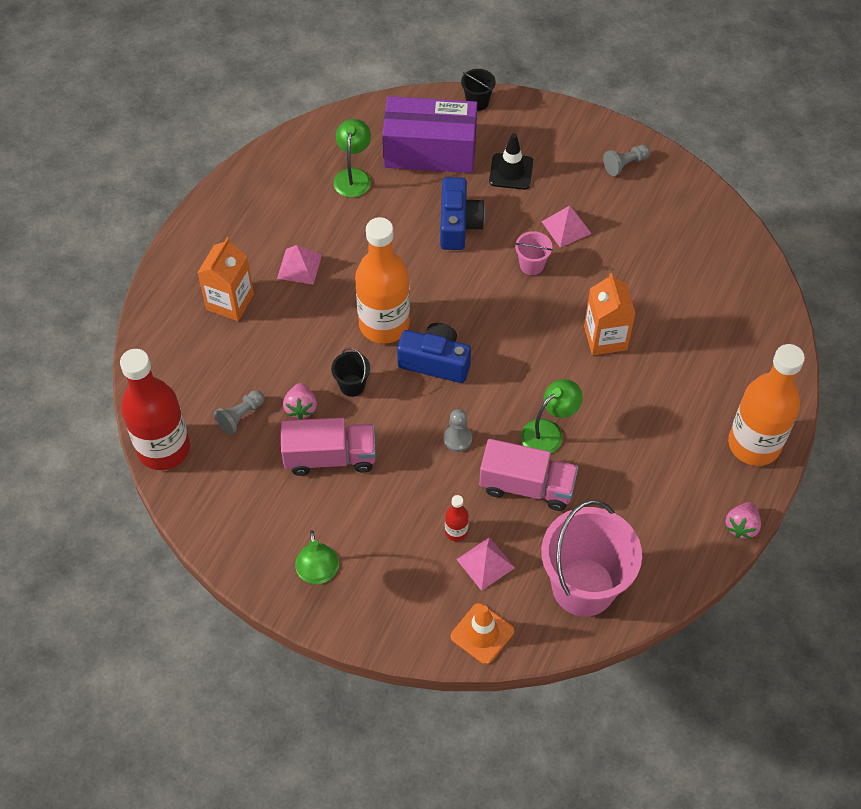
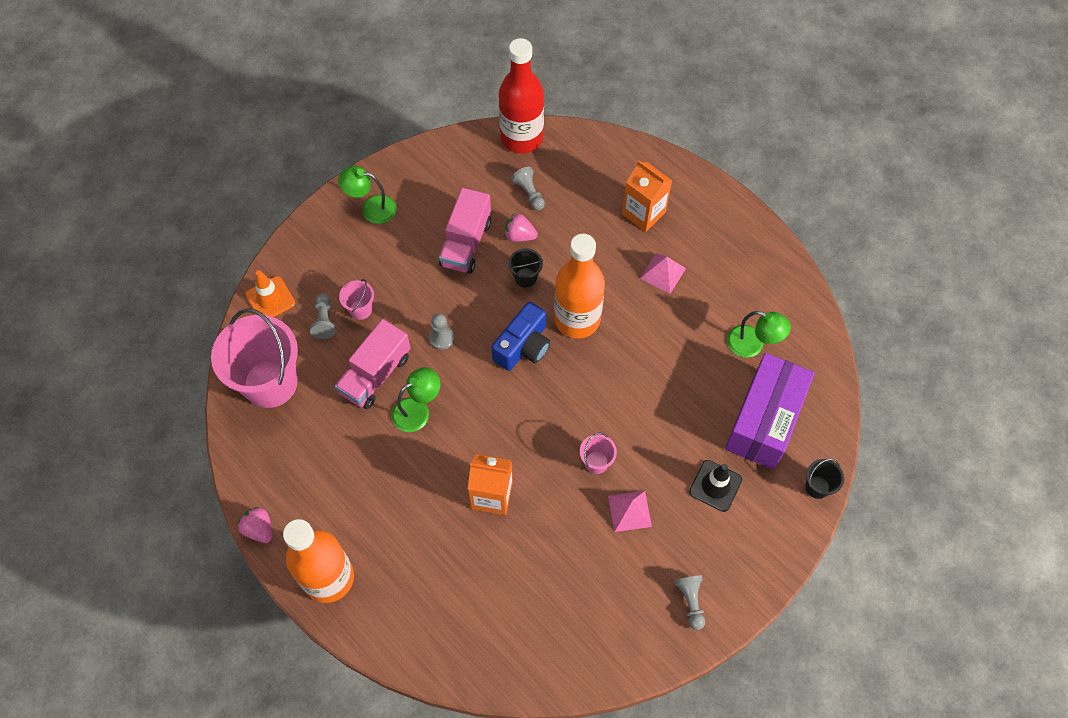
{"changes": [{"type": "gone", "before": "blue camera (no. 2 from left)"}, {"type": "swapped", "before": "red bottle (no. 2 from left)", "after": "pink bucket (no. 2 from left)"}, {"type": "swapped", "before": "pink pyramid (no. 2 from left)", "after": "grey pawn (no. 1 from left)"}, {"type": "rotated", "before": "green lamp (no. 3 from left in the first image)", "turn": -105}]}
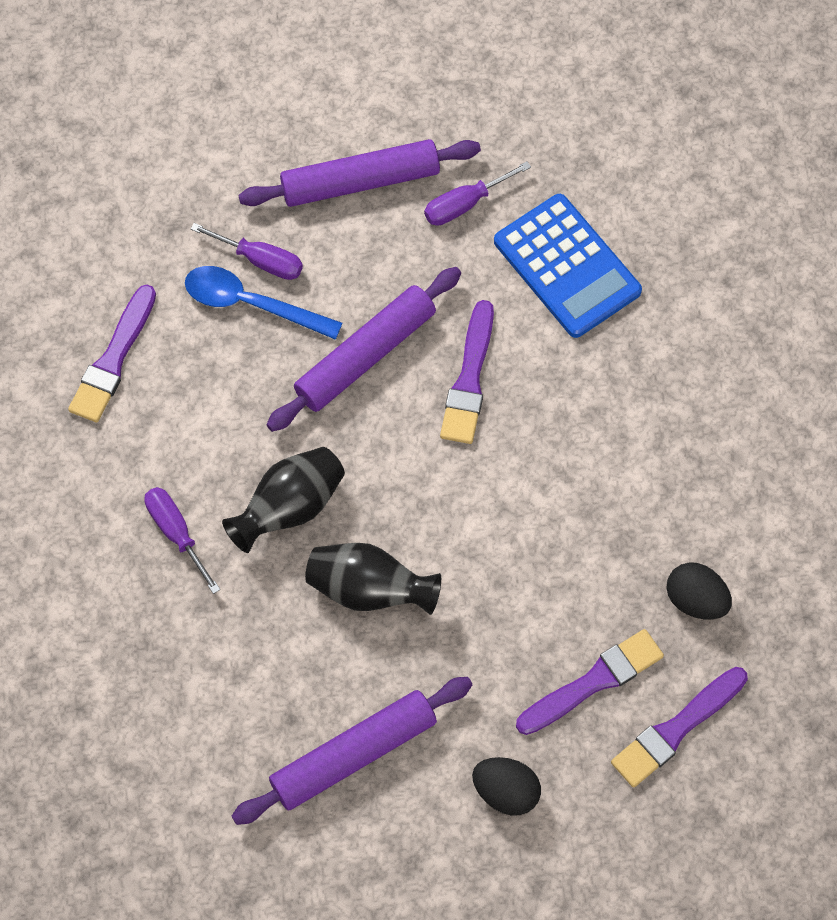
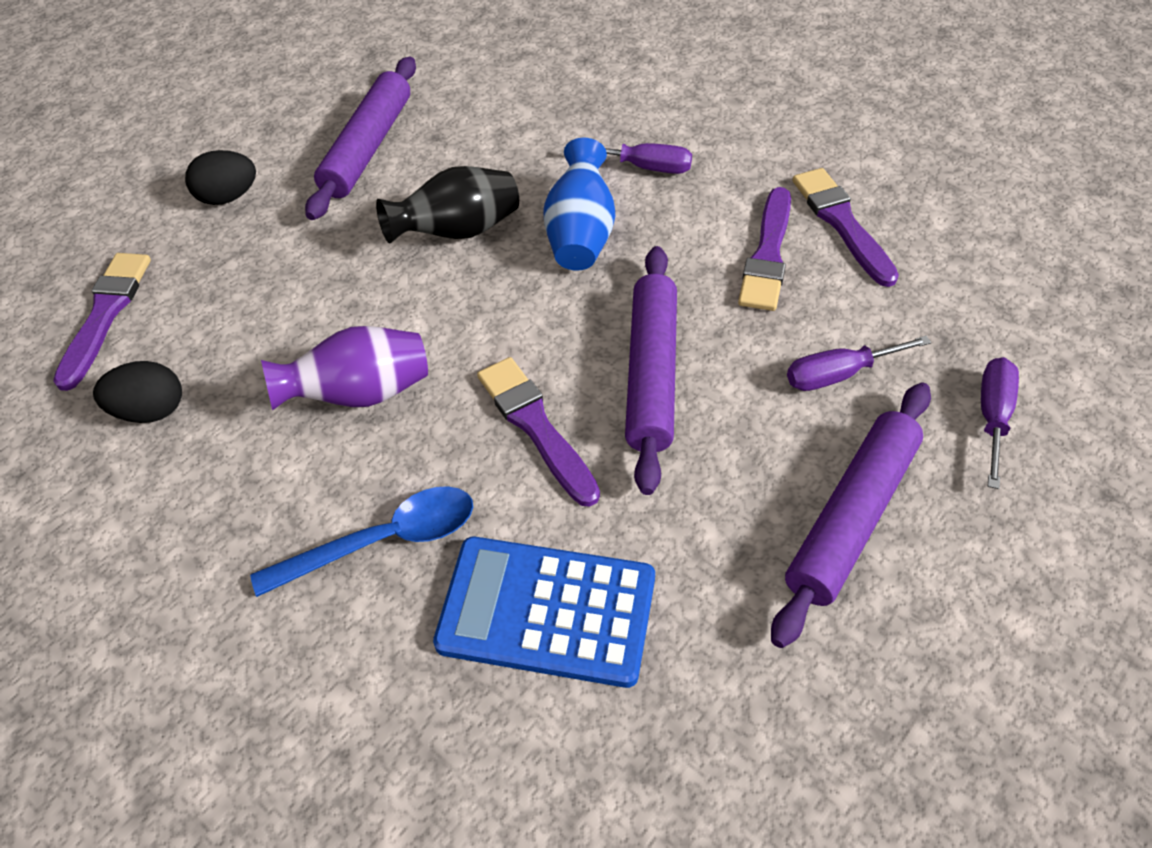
{"changes": [{"type": "shifted", "before": "blue spoon"}, {"type": "repainted", "before": "black vase (no. 1 from left)", "after": "blue vase"}, {"type": "shifted", "before": "purple screwdriver (no. 3 from left)"}, {"type": "shifted", "before": "purple brush (no. 3 from left)"}, {"type": "new", "after": "purple vase"}]}
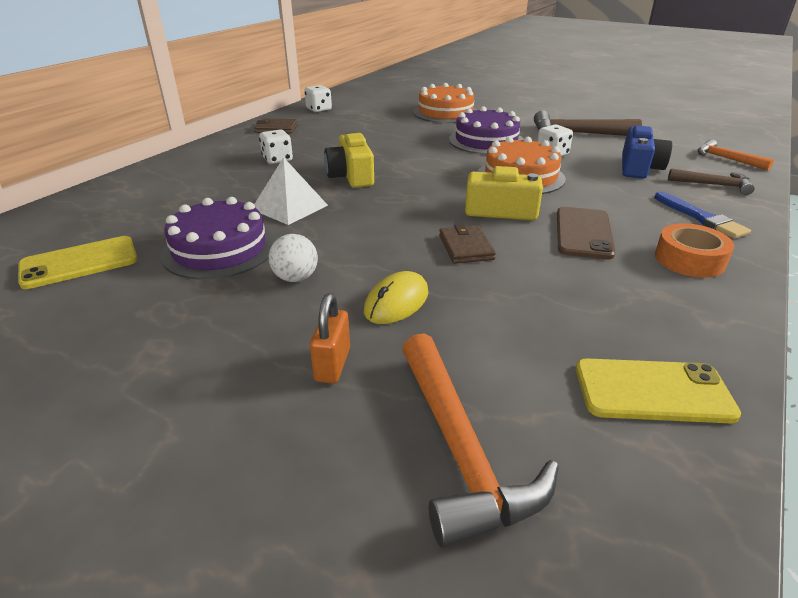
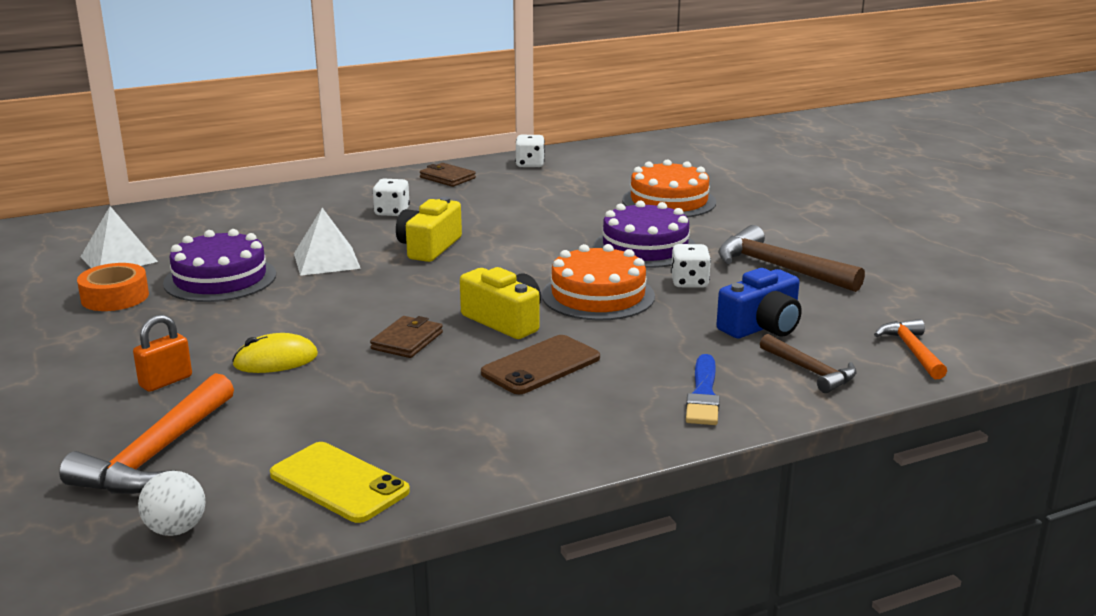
{"changes": [{"type": "swapped", "before": "yellow phone (no. 1 from left)", "after": "white pyramid (no. 1 from left)"}, {"type": "shifted", "before": "white ball"}, {"type": "shifted", "before": "orange tape"}]}
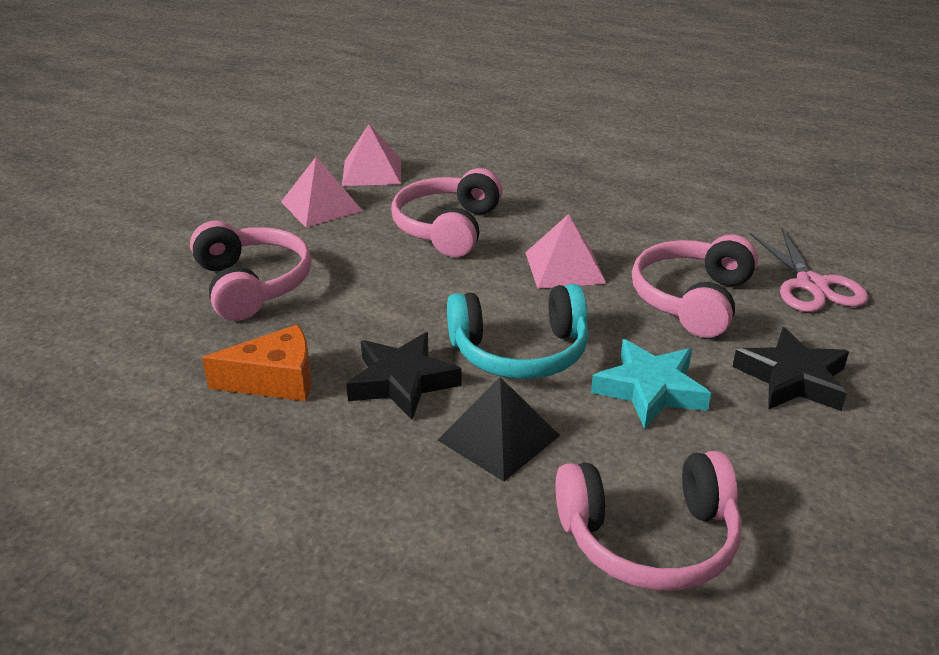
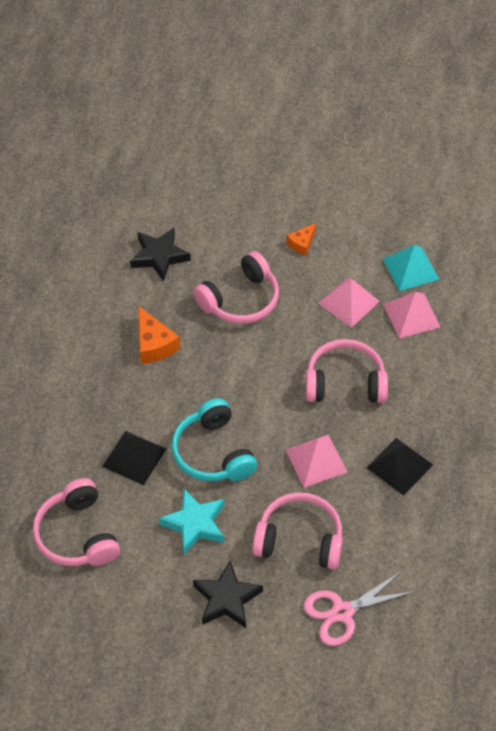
{"changes": [{"type": "shifted", "before": "black star (no. 1 from left)"}, {"type": "new", "after": "orange cheese (no. 2 from left)"}, {"type": "new", "after": "black pyramid (no. 2 from left)"}, {"type": "new", "after": "turquoise pyramid"}]}
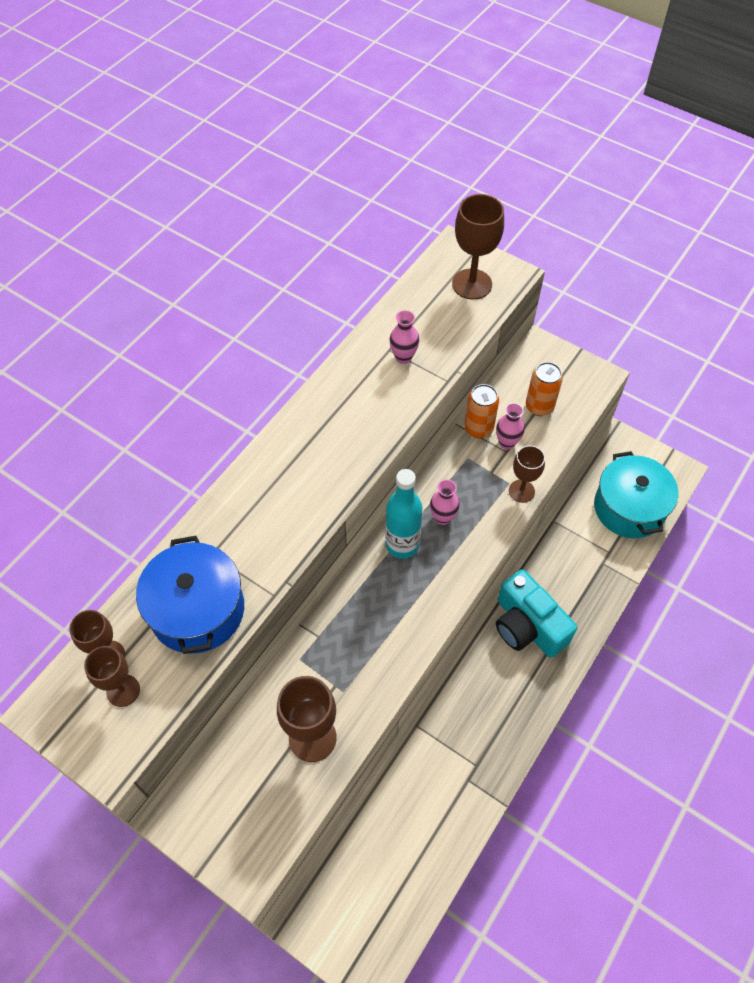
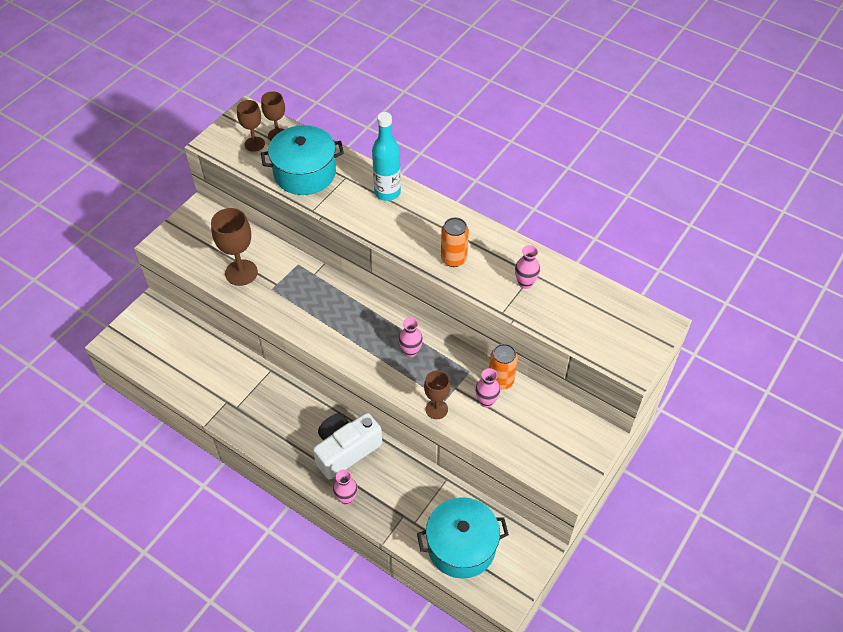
{"changes": [{"type": "repainted", "before": "blue pot", "after": "turquoise pot (no. 1 from left)"}, {"type": "shifted", "before": "turquoise bottle"}, {"type": "gone", "before": "brown goblet (no. 4 from left)"}, {"type": "repainted", "before": "turquoise camera", "after": "white camera"}, {"type": "shifted", "before": "orange can (no. 2 from left in the first image)", "after": "orange can (no. 1 from left)"}, {"type": "new", "after": "pink vase (no. 1 from left)"}]}
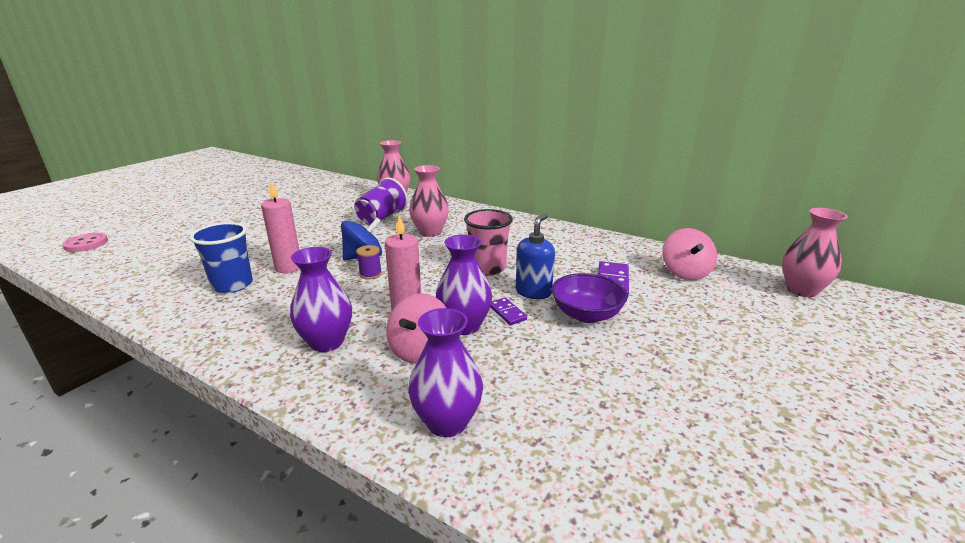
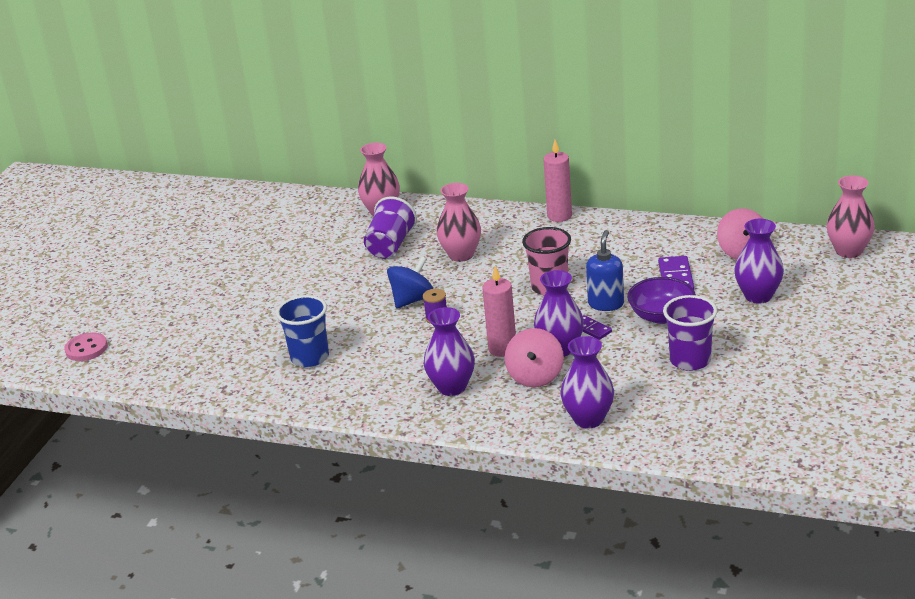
{"changes": [{"type": "shifted", "before": "pink candle (no. 1 from left in the first image)", "after": "pink candle (no. 2 from left)"}, {"type": "new", "after": "purple cup (no. 2 from left)"}, {"type": "new", "after": "purple vase (no. 4 from left)"}]}
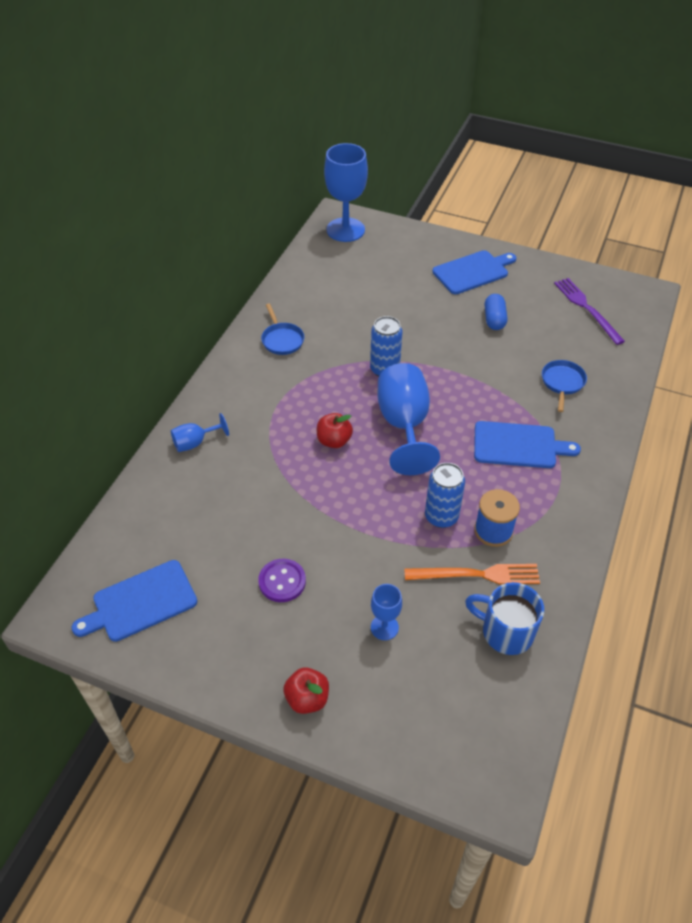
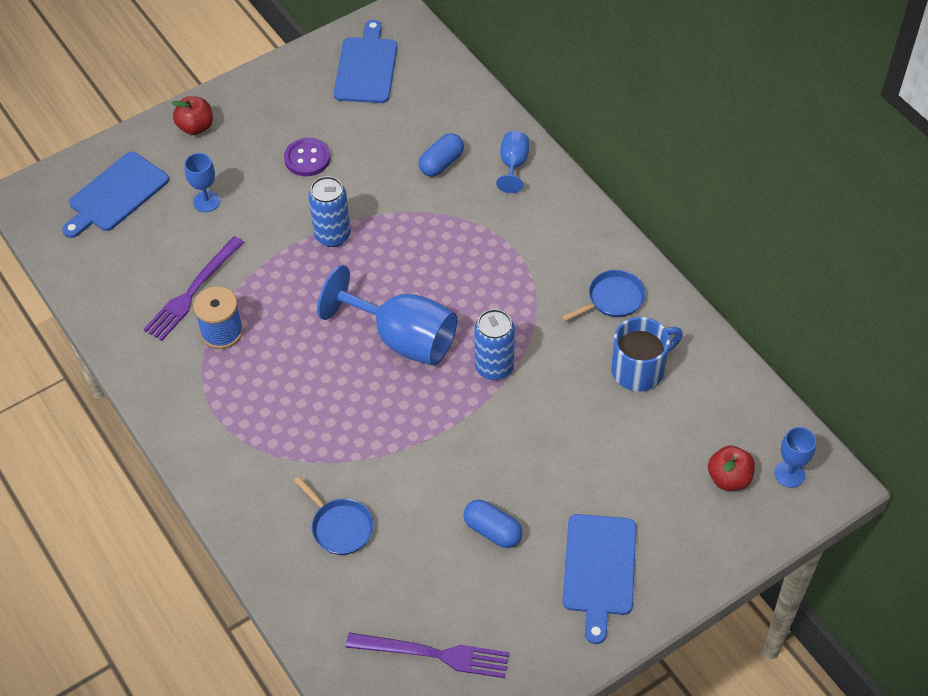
{"changes": [{"type": "rotated", "before": "blue pan (no. 1 from left in the first image)", "turn": 135}, {"type": "shifted", "before": "red apple (no. 2 from left)"}, {"type": "scaled", "before": "blue goblet (no. 2 from left in the first image)", "scale": 0.5}, {"type": "repainted", "before": "orange fork", "after": "purple fork (no. 1 from left)"}, {"type": "shifted", "before": "blue can (no. 2 from left in the first image)", "after": "blue can (no. 1 from left)"}, {"type": "shifted", "before": "blue mug"}, {"type": "shifted", "before": "blue cutting board (no. 3 from left in the first image)", "after": "blue cutting board (no. 1 from left)"}, {"type": "new", "after": "blue capsule (no. 1 from left)"}]}
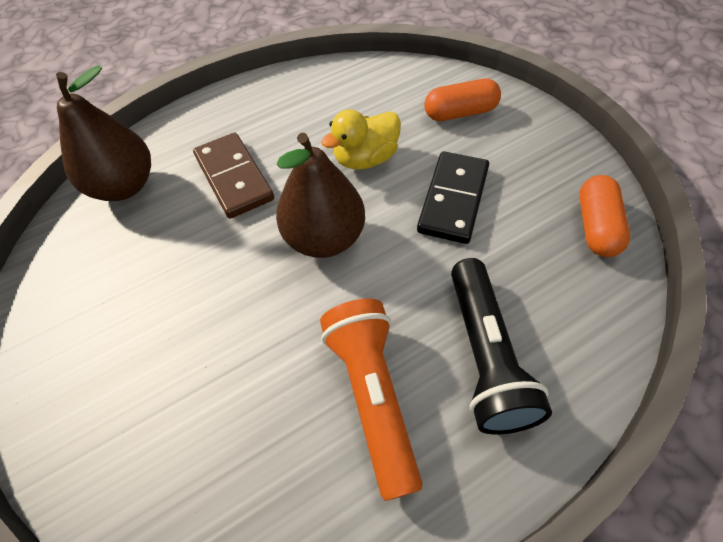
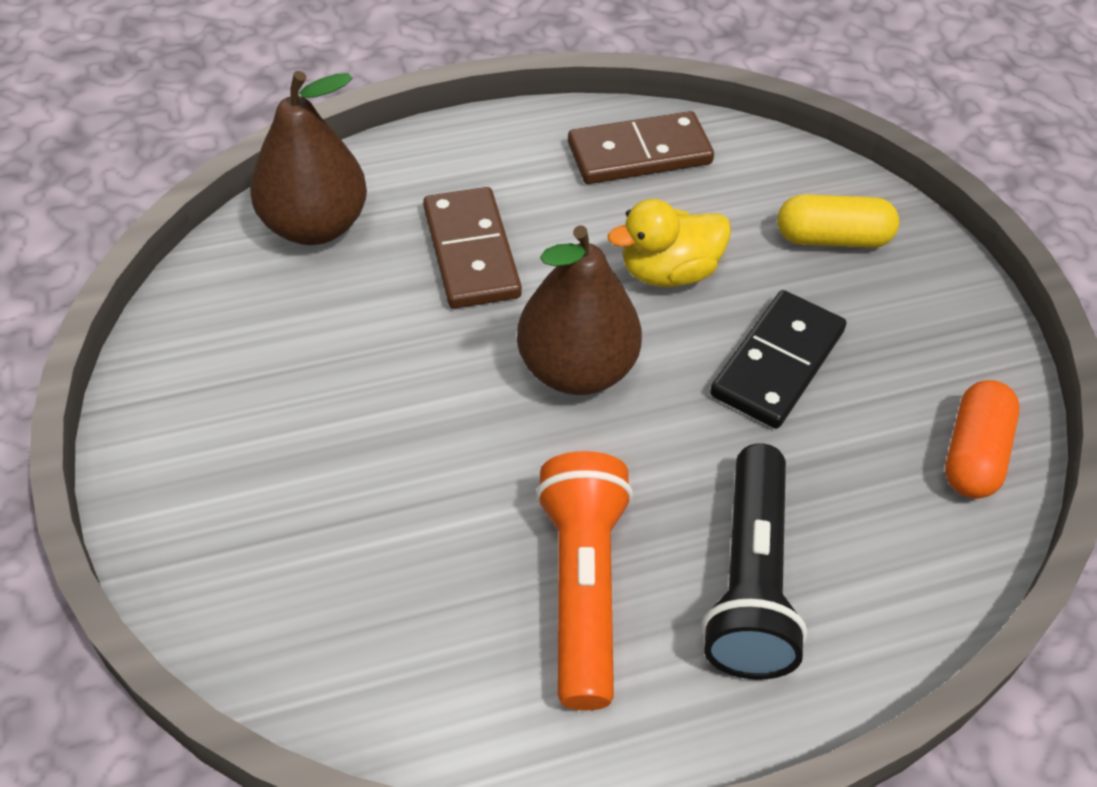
{"changes": [{"type": "repainted", "before": "orange capsule (no. 1 from left)", "after": "yellow capsule"}, {"type": "new", "after": "brown domino (no. 2 from left)"}]}
